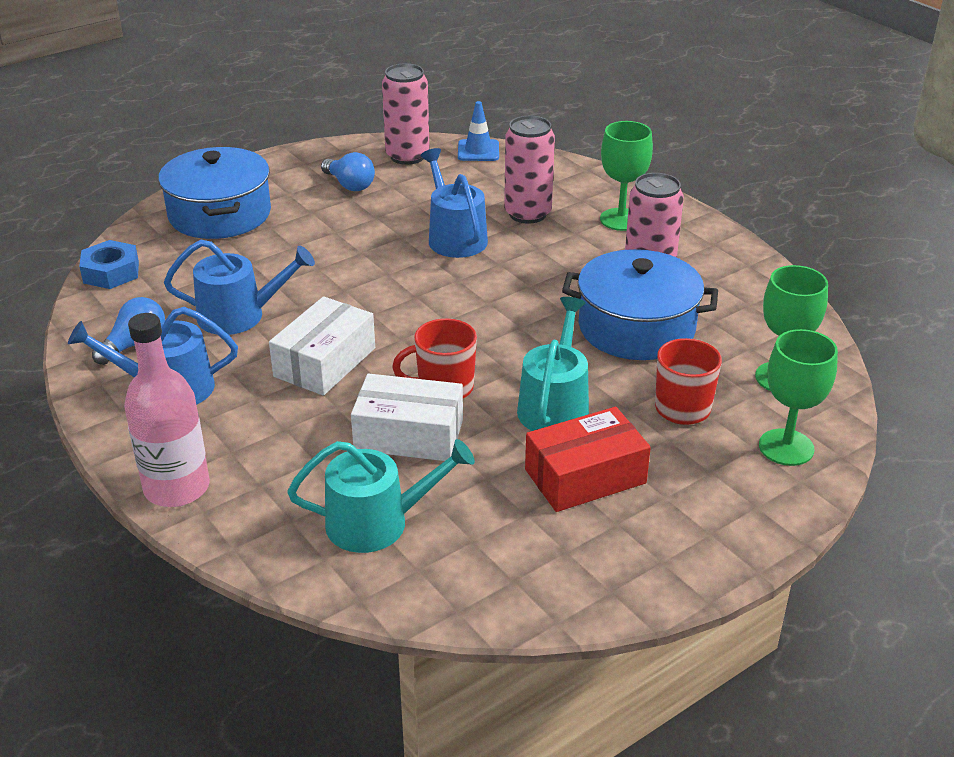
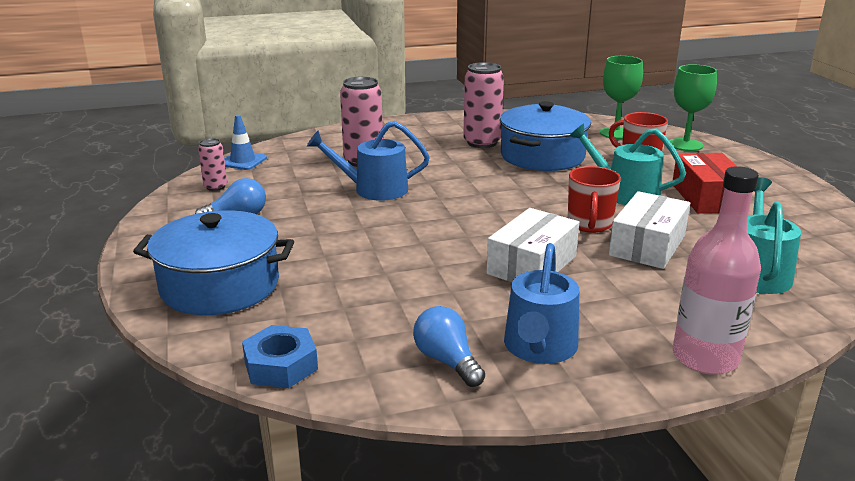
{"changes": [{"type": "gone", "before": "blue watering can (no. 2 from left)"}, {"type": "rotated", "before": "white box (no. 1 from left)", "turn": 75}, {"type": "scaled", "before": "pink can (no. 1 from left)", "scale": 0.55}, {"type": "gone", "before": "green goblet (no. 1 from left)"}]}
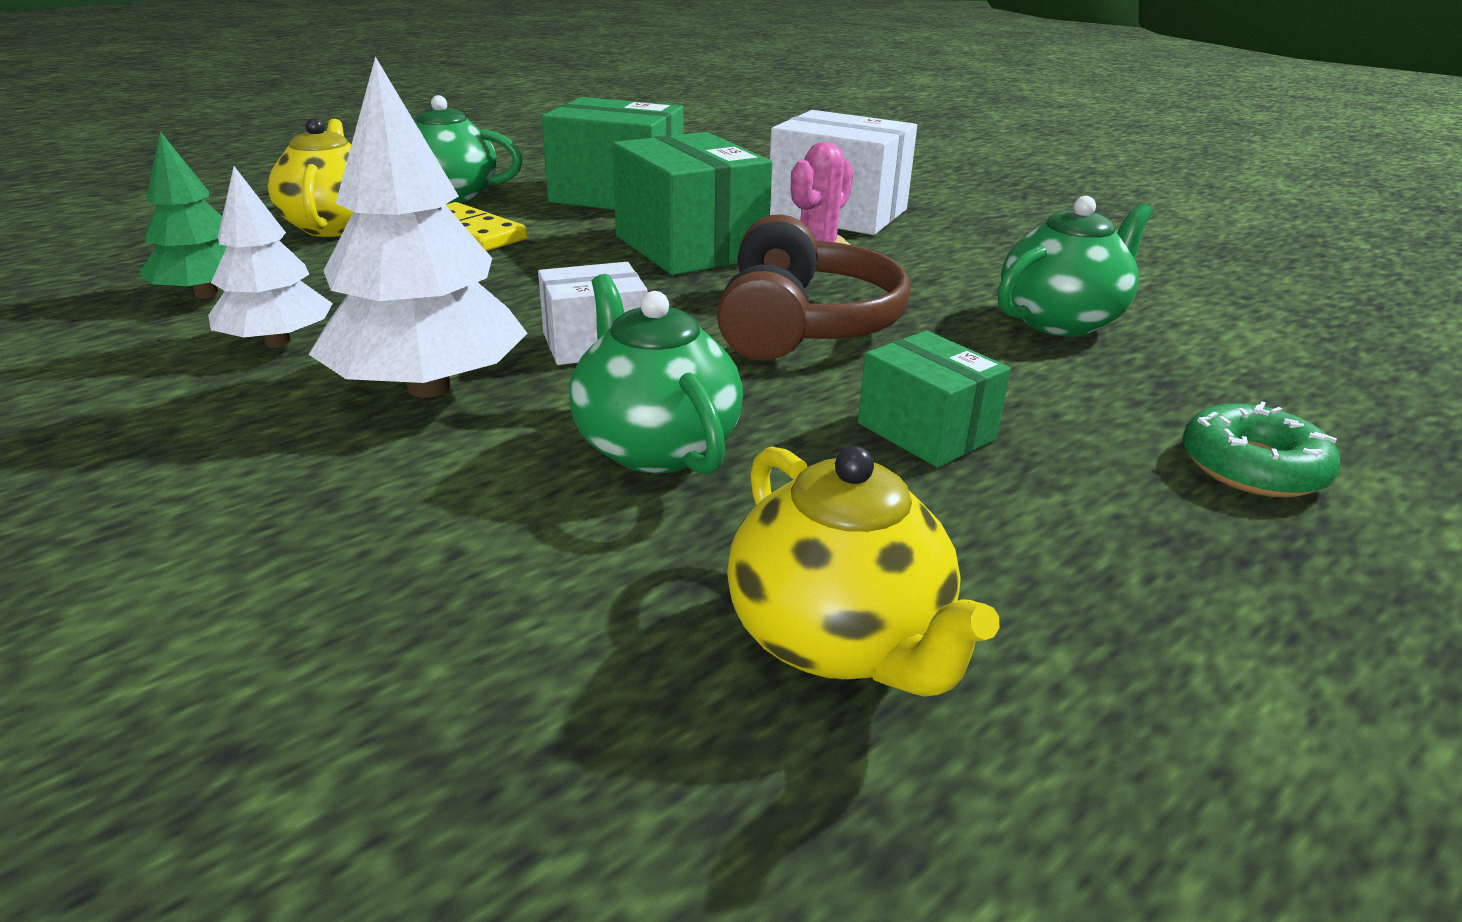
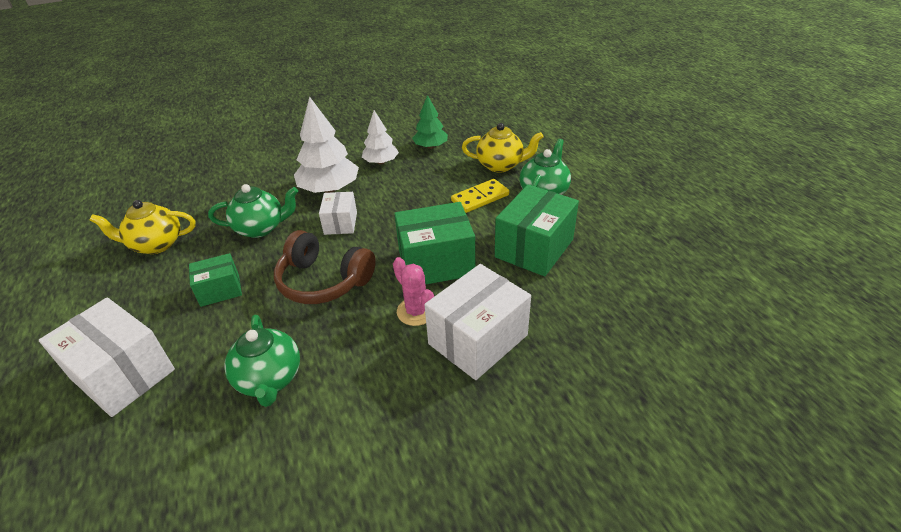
{"changes": [{"type": "swapped", "before": "green donut", "after": "white box (no. 1 from left)"}]}
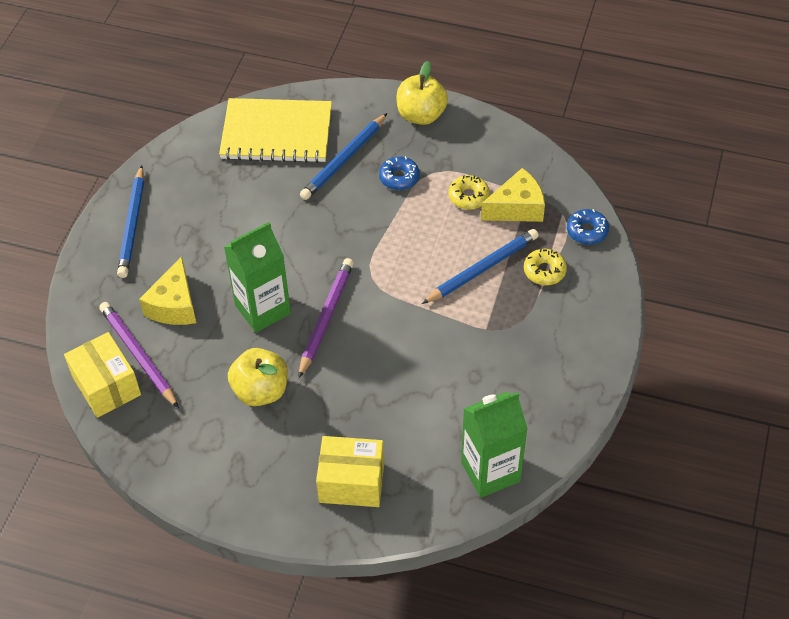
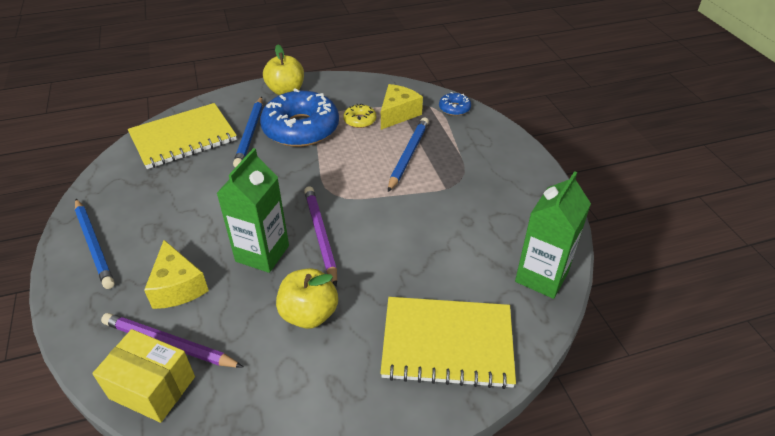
{"changes": [{"type": "swapped", "before": "yellow box (no. 2 from left)", "after": "yellow notebook (no. 2 from left)"}, {"type": "scaled", "before": "blue donut (no. 1 from left)", "scale": 2.31}, {"type": "gone", "before": "yellow donut (no. 2 from left)"}]}
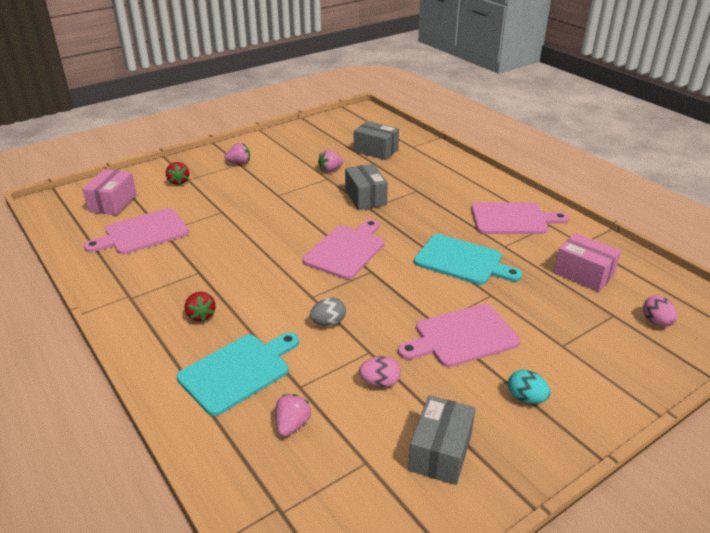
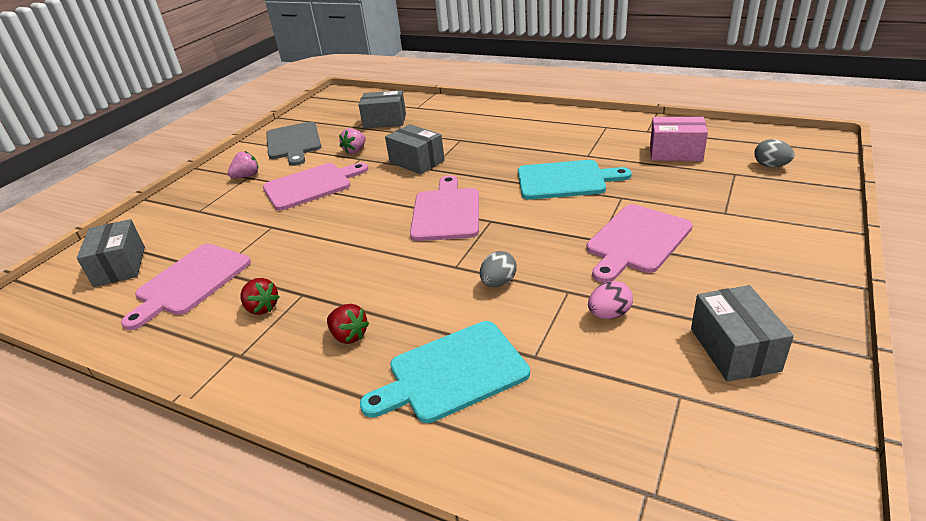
{"changes": [{"type": "repainted", "before": "pink box (no. 1 from left)", "after": "grey box (no. 1 from left)"}, {"type": "shifted", "before": "red strawberry (no. 1 from left)"}, {"type": "rotated", "before": "turquoise cutting board (no. 1 from left)", "turn": -135}, {"type": "gone", "before": "pink strawberry (no. 2 from left)"}, {"type": "shifted", "before": "pink cutting board (no. 4 from left in the first image)", "after": "pink cutting board (no. 2 from left)"}, {"type": "gone", "before": "turquoise egg"}, {"type": "repainted", "before": "pink egg (no. 2 from left)", "after": "grey egg (no. 2 from left)"}, {"type": "new", "after": "grey cutting board"}]}
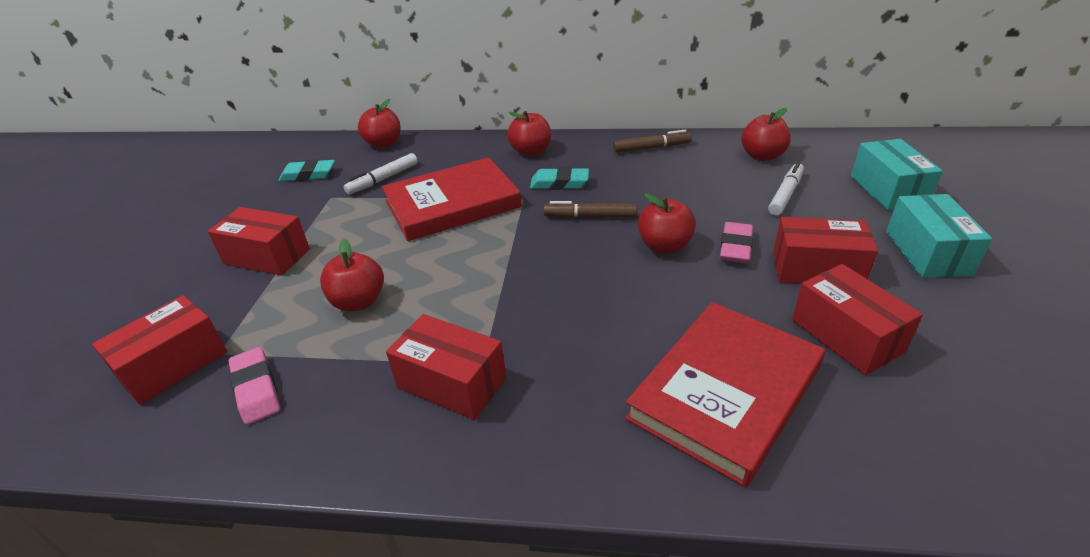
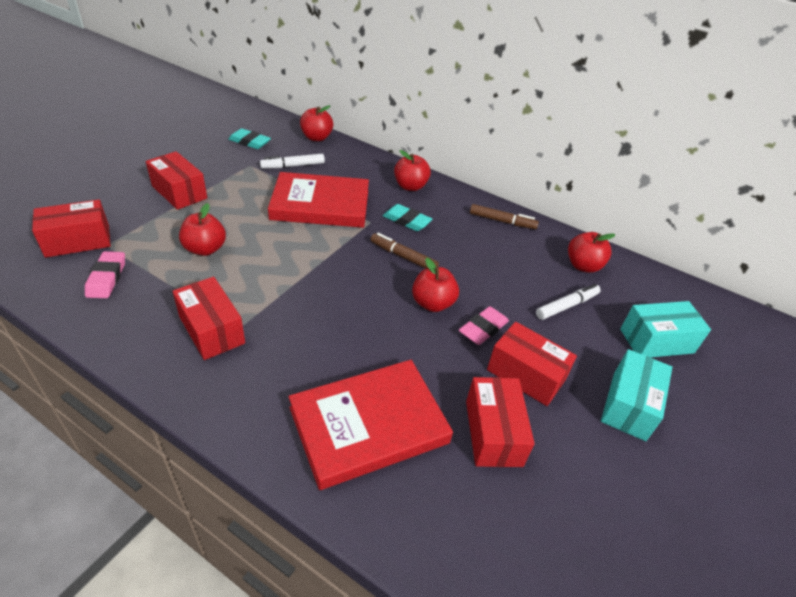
{"changes": [{"type": "rotated", "before": "turquoise box (no. 1 from left in the first image)", "turn": 60}]}
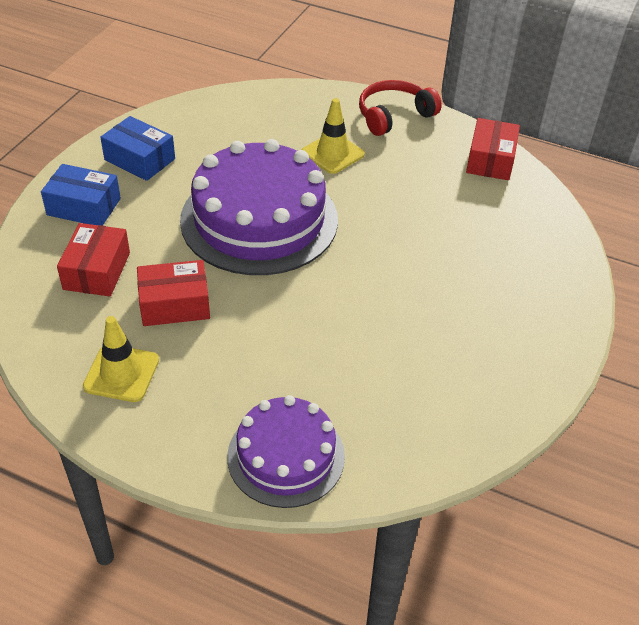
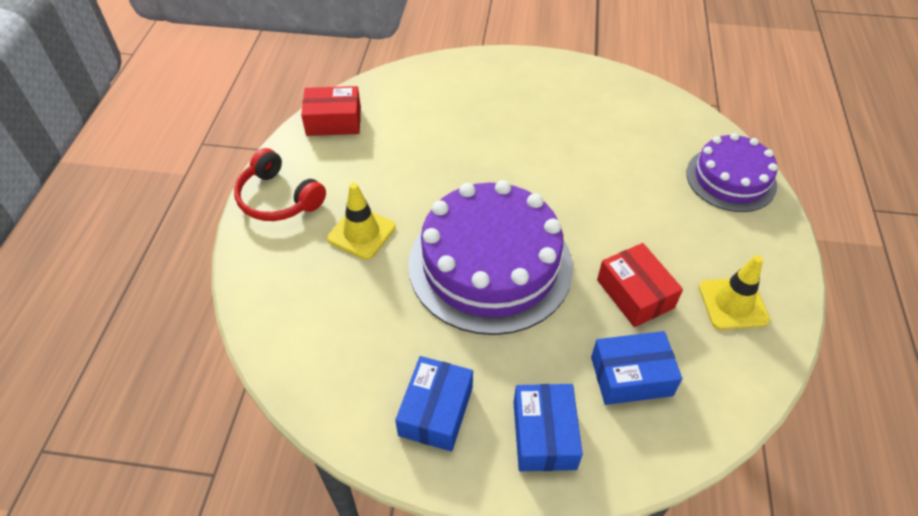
{"changes": [{"type": "repainted", "before": "red box (no. 1 from left)", "after": "blue box (no. 3 from left)"}]}
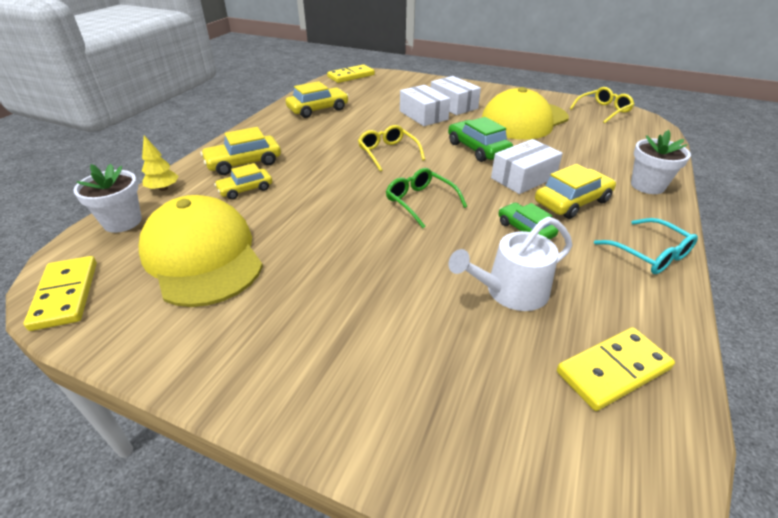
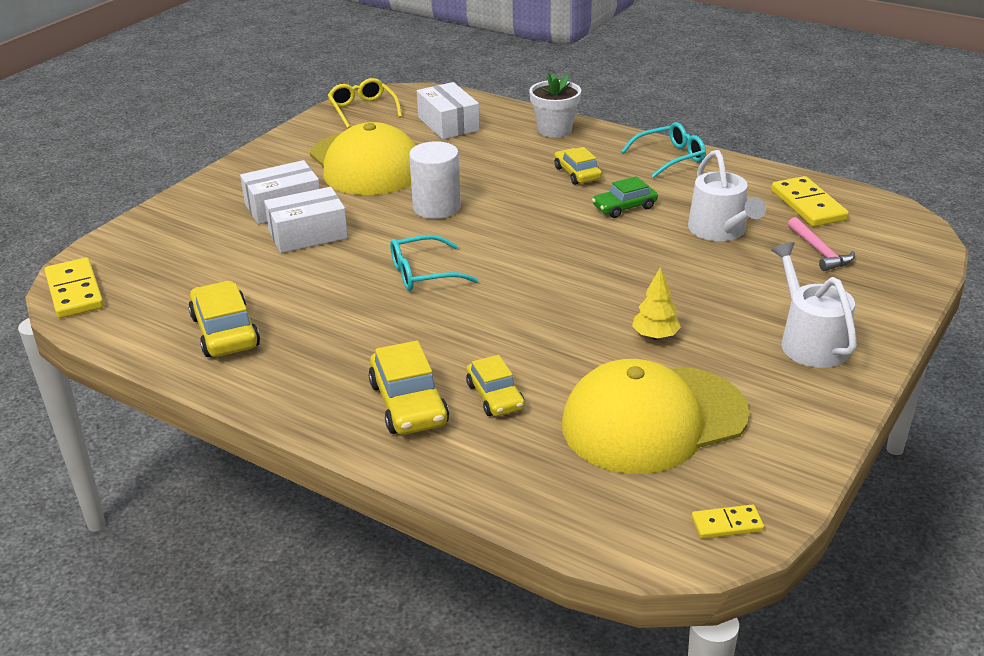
{"changes": [{"type": "scaled", "before": "yellow domino (no. 1 from left in the first image)", "scale": 0.55}, {"type": "gone", "before": "white flower pot (no. 1 from left)"}, {"type": "shifted", "before": "yellow tree"}, {"type": "repainted", "before": "yellow glasses (no. 1 from left)", "after": "turquoise glasses (no. 1 from left)"}, {"type": "gone", "before": "green glasses"}, {"type": "swapped", "before": "green car (no. 1 from left)", "after": "white cylinder"}, {"type": "shifted", "before": "white box (no. 3 from left)"}, {"type": "scaled", "before": "yellow car (no. 4 from left)", "scale": 0.66}, {"type": "new", "after": "white watering can (no. 2 from left)"}, {"type": "new", "after": "pink hammer"}]}
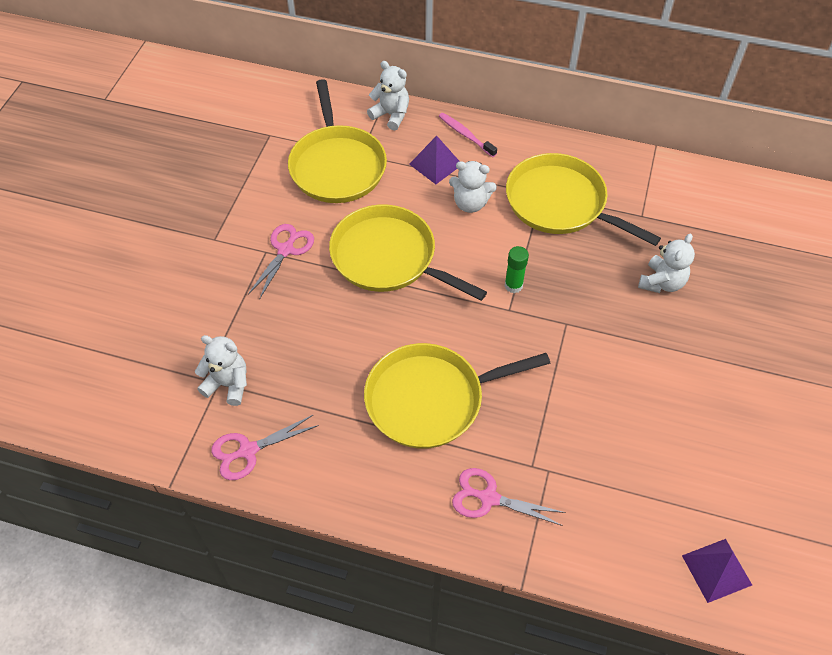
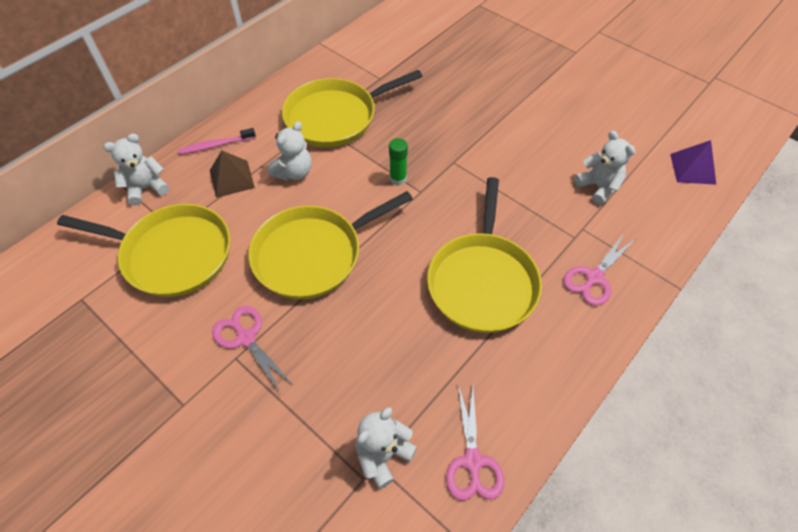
{"changes": [{"type": "repainted", "before": "purple pyramid (no. 1 from left)", "after": "brown pyramid"}, {"type": "shifted", "before": "white teddy bear (no. 4 from left)"}]}
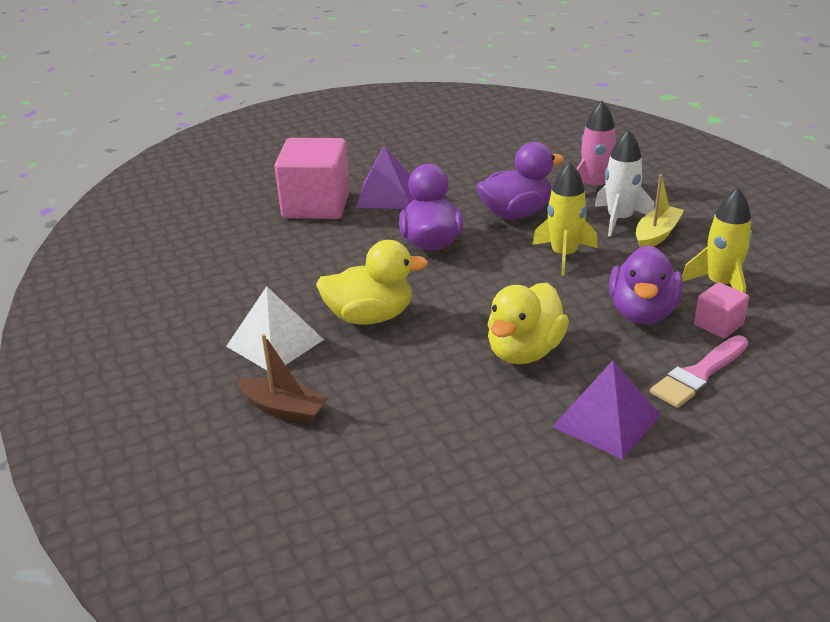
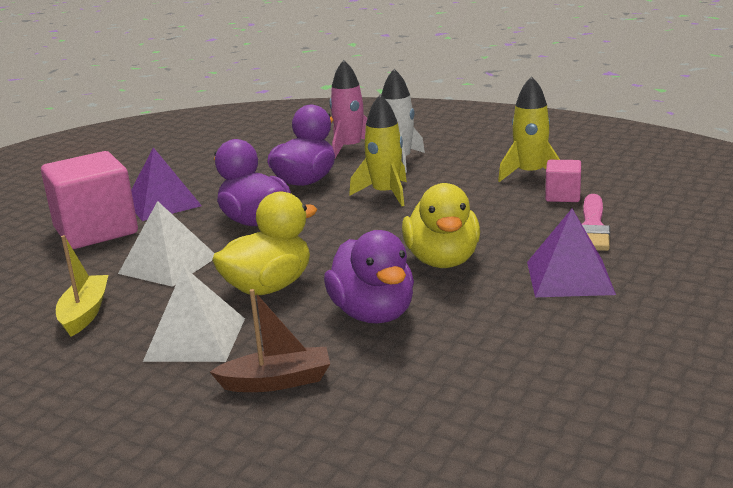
{"changes": [{"type": "shifted", "before": "purple duck (no. 3 from left)"}, {"type": "shifted", "before": "yellow boat"}, {"type": "new", "after": "white pyramid (no. 1 from left)"}]}
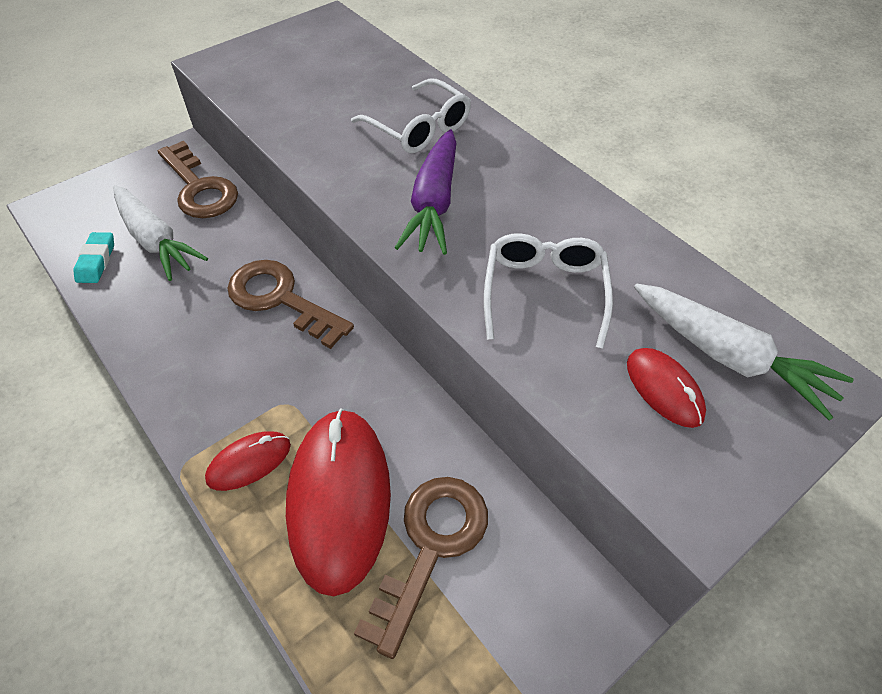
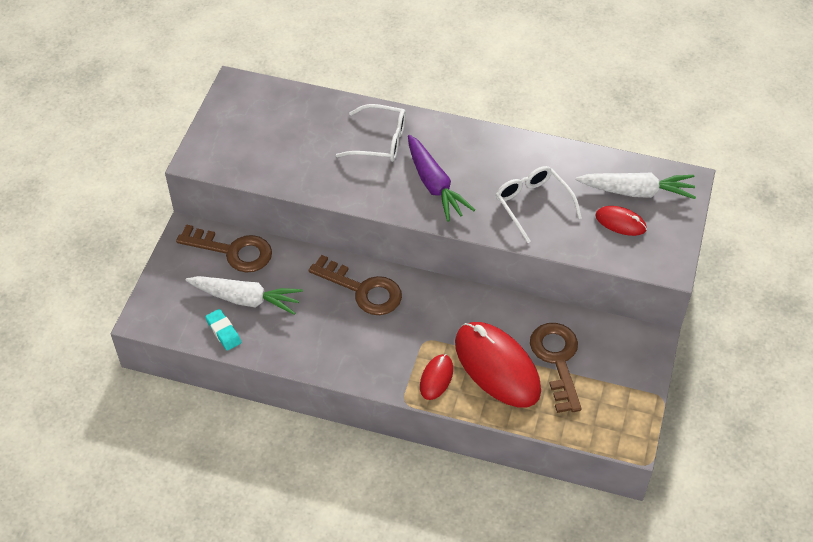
{"changes": [{"type": "rotated", "before": "brown key (no. 2 from left)", "turn": -150}]}
